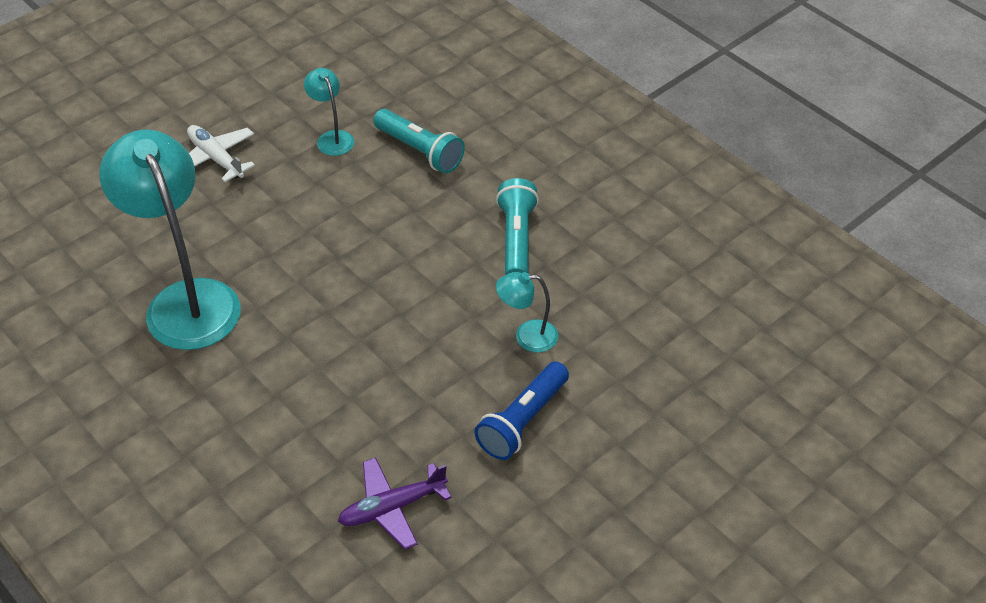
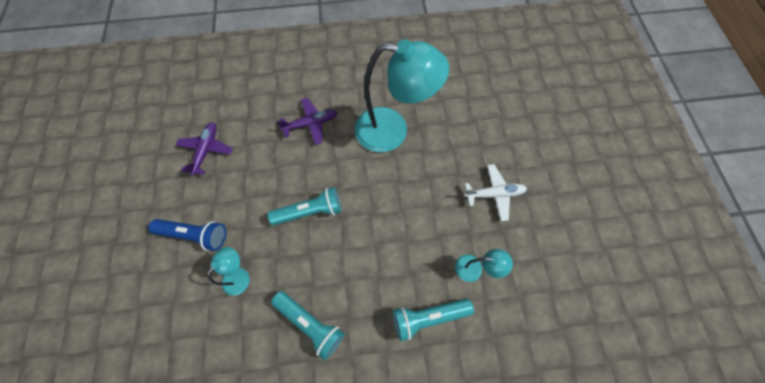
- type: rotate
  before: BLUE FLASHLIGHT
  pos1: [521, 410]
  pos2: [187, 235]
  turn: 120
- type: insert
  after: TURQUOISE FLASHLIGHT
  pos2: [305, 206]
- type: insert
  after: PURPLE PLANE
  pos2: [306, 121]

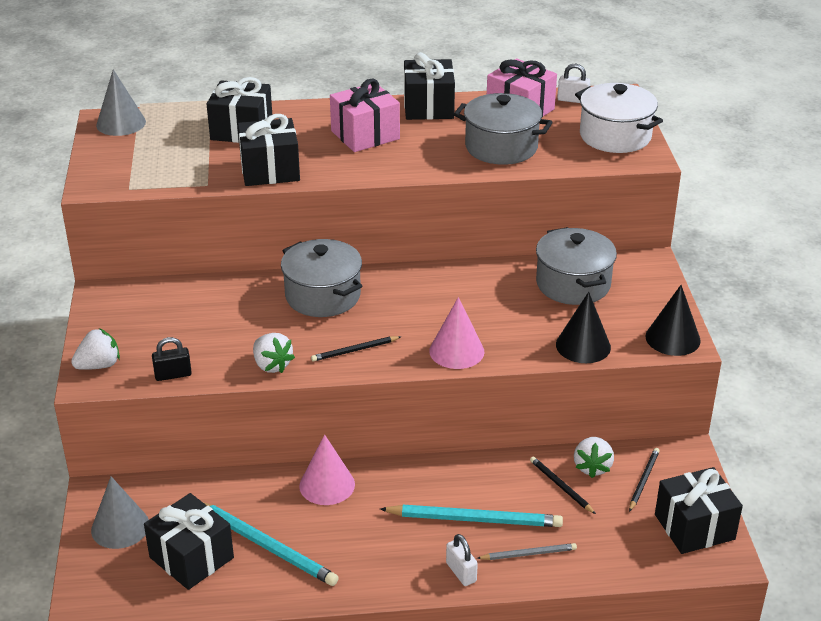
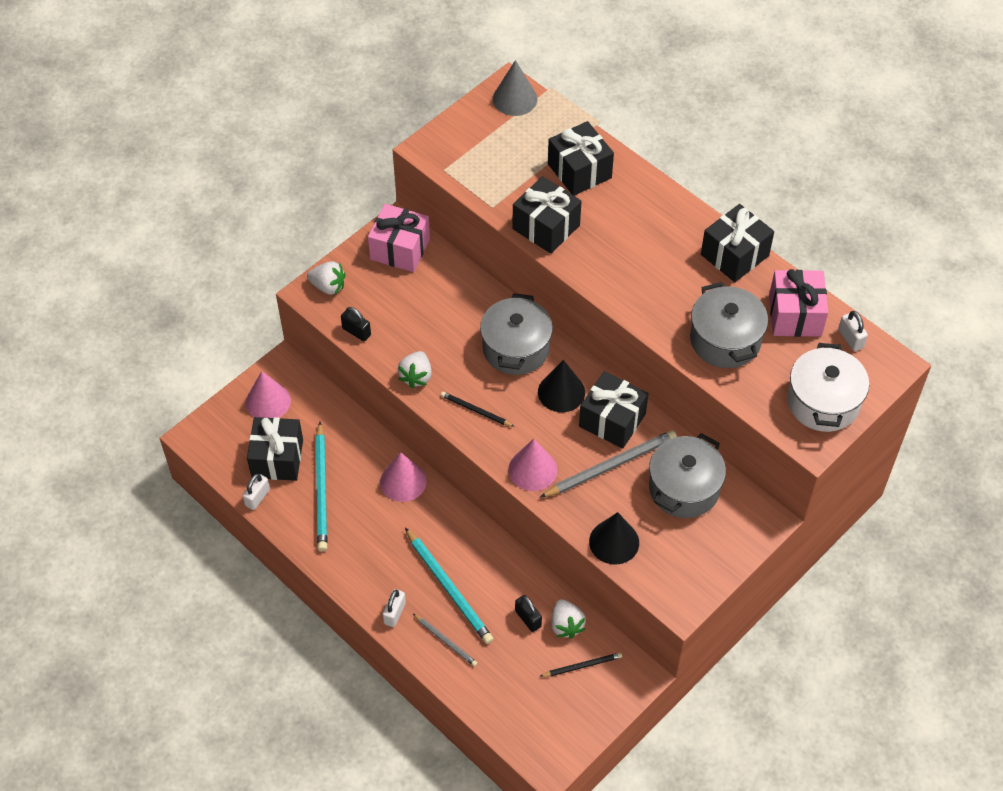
- type: recolor
  before: GREY CONE
  after: PINK CONE
  pos1: [120, 513]
  pos2: [268, 394]
- type: move
  before: PINK GIFT
  pos1: [365, 115]
  pos2: [399, 238]
- type: replace
  before: BLACK PENCIL
  after: BLACK PADLOCK
  pos1: [563, 485]
  pos2: [528, 613]
- type: rotate
  before: WHITE STRAWBERRY
  pos1: [594, 457]
  pos2: [568, 619]
  turn: -75
- type: move
  before: BLACK CONE
  pos1: [673, 320]
  pos2: [561, 386]
- type: move
  before: BLACK GIFT
  pos1: [699, 510]
  pos2: [614, 410]
- type: insert
  after: WHITE PADLOCK
  pos2: [256, 492]
- type: insert
  after: GREY PENCIL
  pos2: [608, 464]

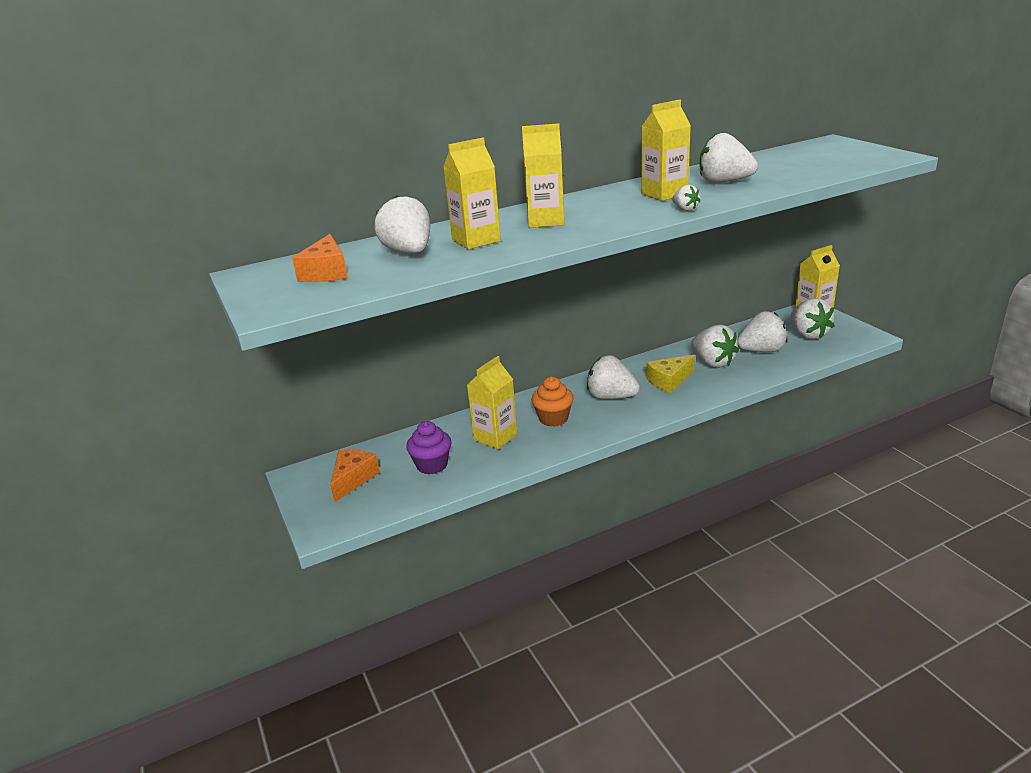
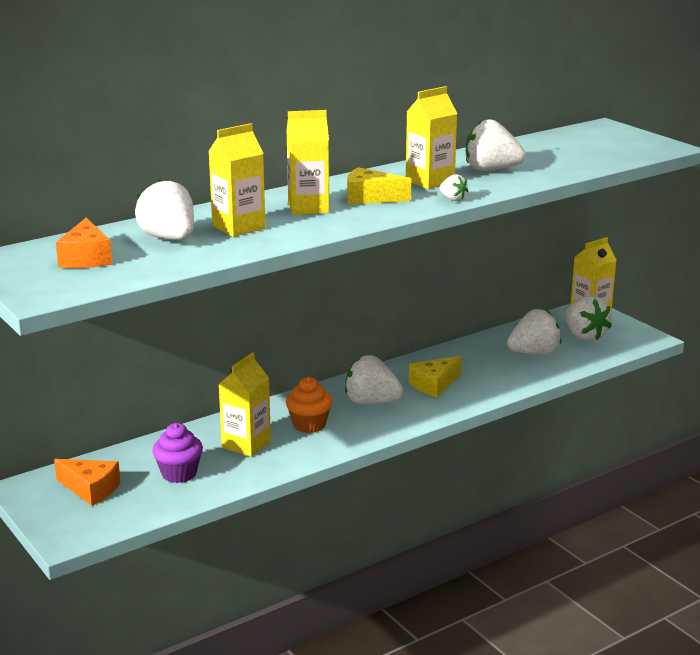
- type: rotate
  before: ORANGE CHEESE
  pos1: [355, 475]
  pos2: [87, 482]
  turn: 105
- type: delete
  before: WHITE STRAWBERRY
  pos1: [715, 346]
- type: insert
  after: YELLOW CHEESE
  pos2: [379, 186]

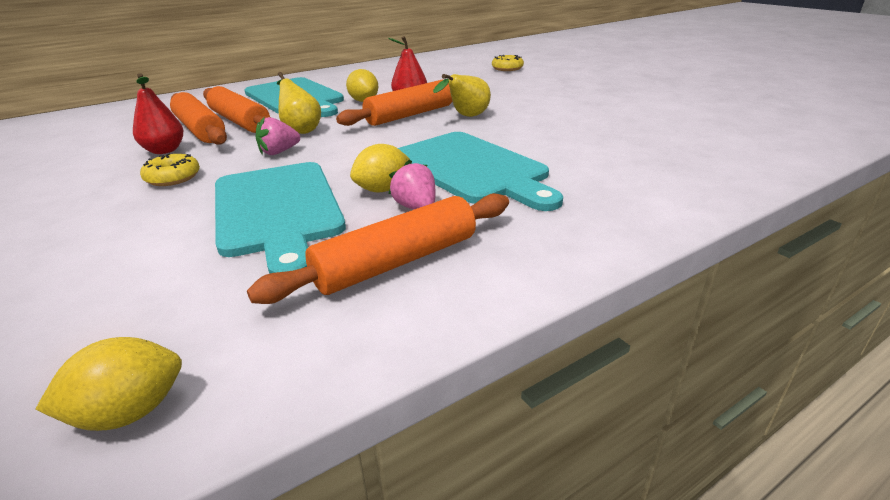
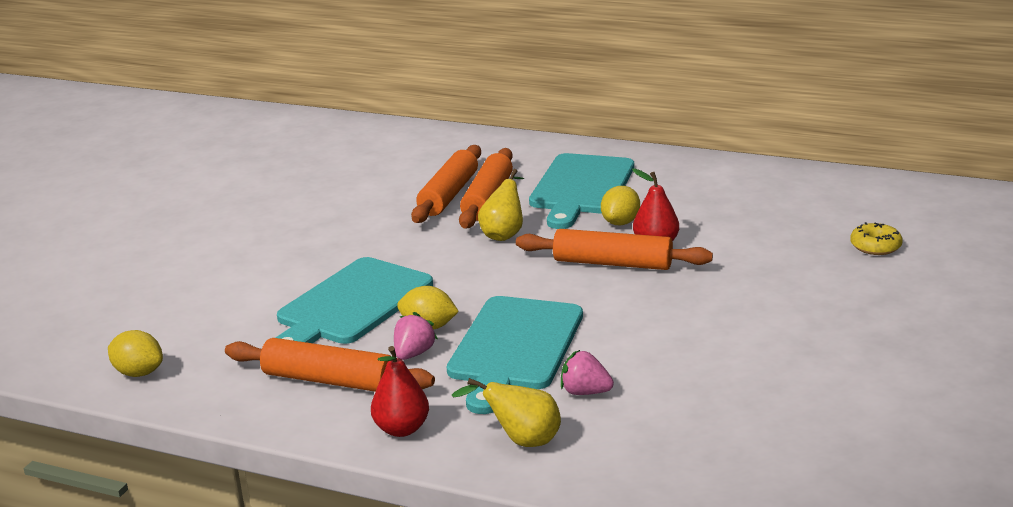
- type: move
  before: RED PEAR
  pos1: [158, 113]
  pos2: [400, 391]
- type: delete
  before: YELLOW DONUT
  pos1: [170, 169]
- type: move
  before: PINK STRAWBERRY
  pos1: [278, 136]
  pos2: [587, 372]
- type: move
  before: YELLOW PEAR
  pos1: [462, 95]
  pos2: [506, 412]

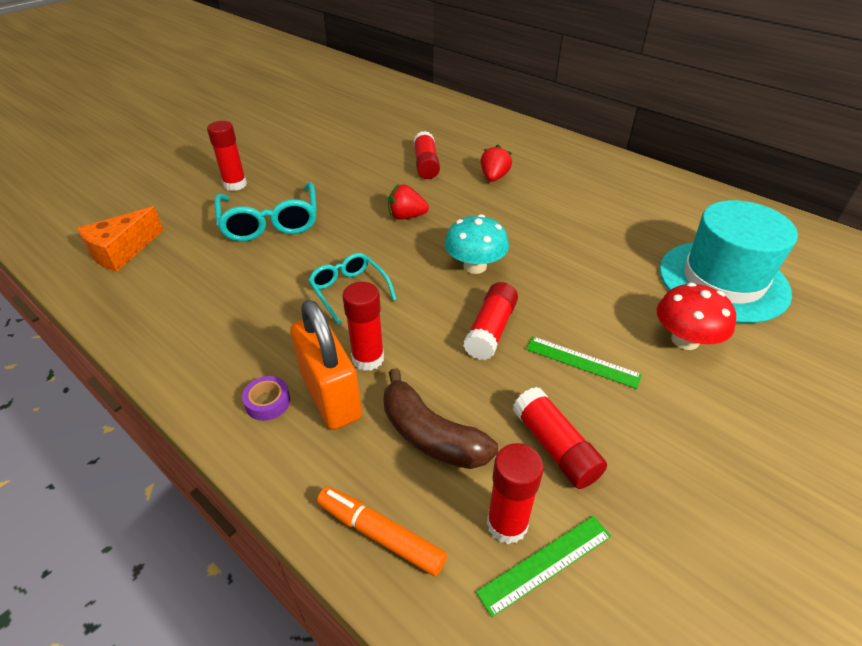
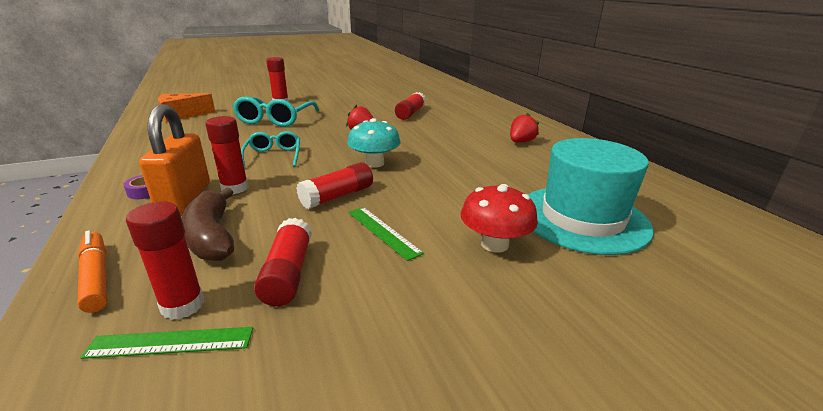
- type: move
  before: RED STRAWBERRY
  pos1: [496, 163]
  pos2: [524, 128]

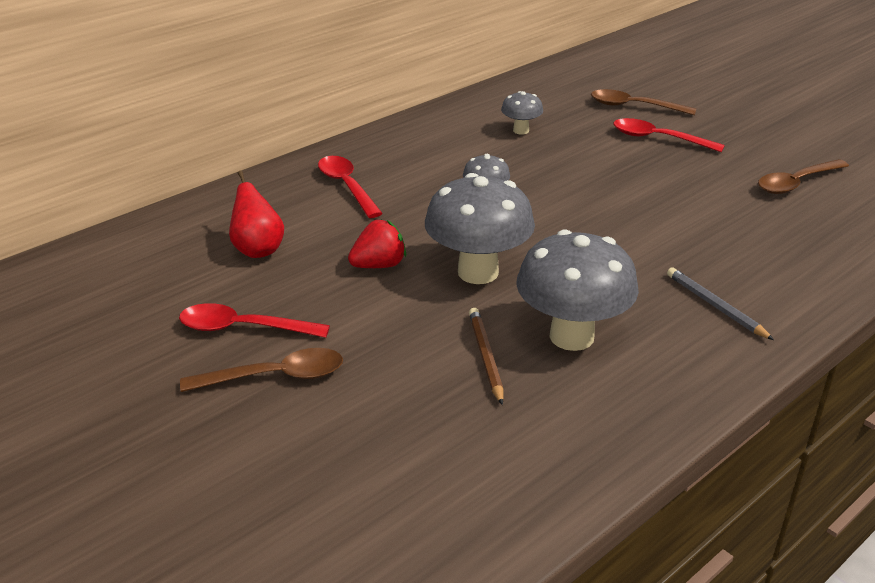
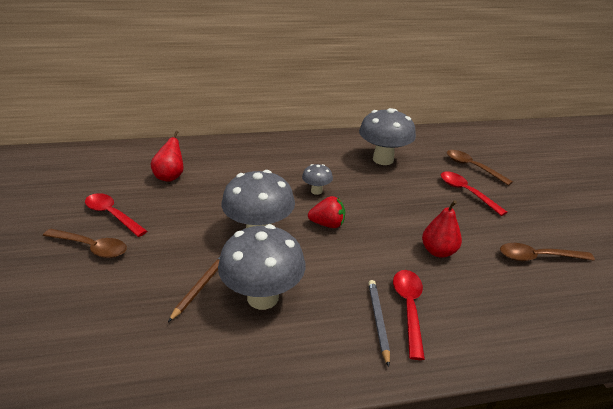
- type: move
  before: RED SPOON
  pos1: [350, 187]
  pos2: [409, 315]
- type: move
  before: RED STRAWBERRY
  pos1: [377, 244]
  pos2: [326, 212]
- type: resize
  before: GREY MUSHROOM
  pos1: [522, 113]
  pos2: [387, 136]
  scale: 2.02
- type: insert
  after: RED PEAR
  pos2: [442, 229]

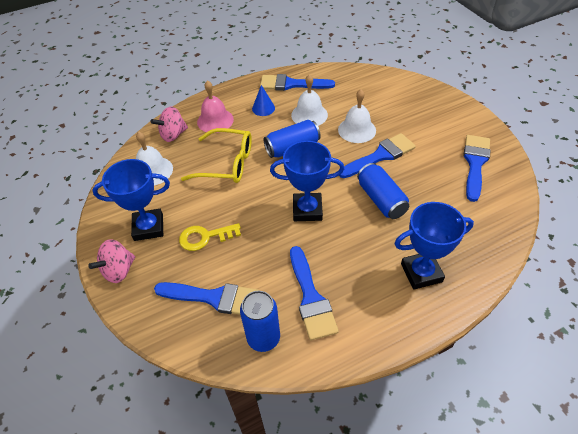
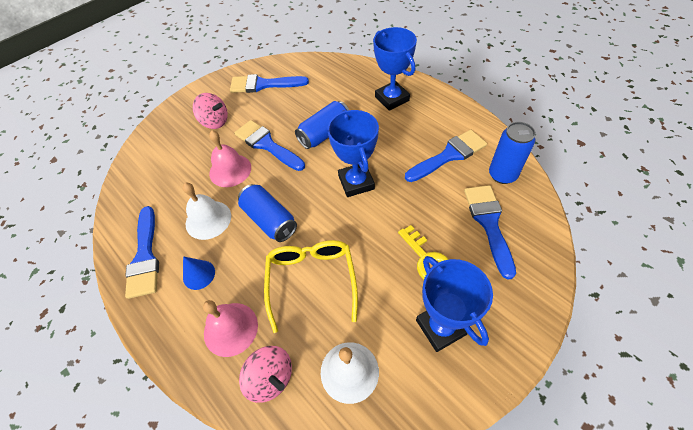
- type: move
  before: PINK SPINNING TOP
  pos1: [111, 261]
  pos2: [210, 111]
- type: recolor
  before: WHITE BELL
  after: PINK BELL
  pos1: [357, 116]
  pos2: [230, 158]

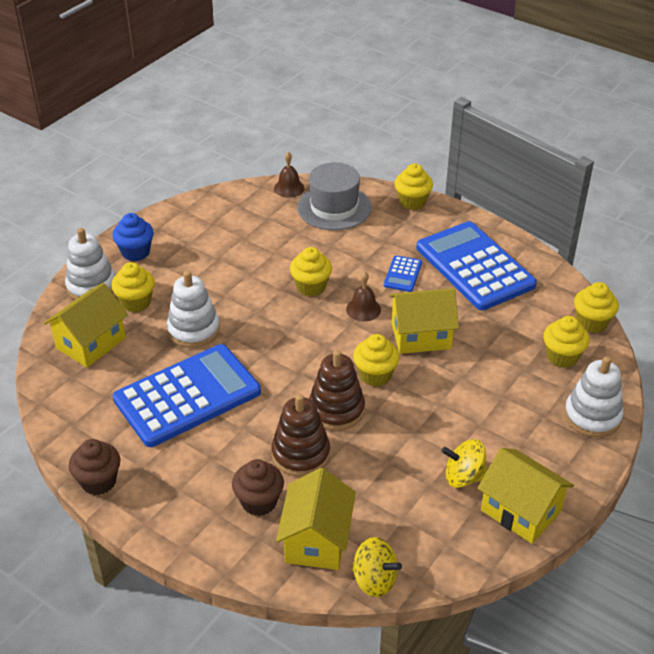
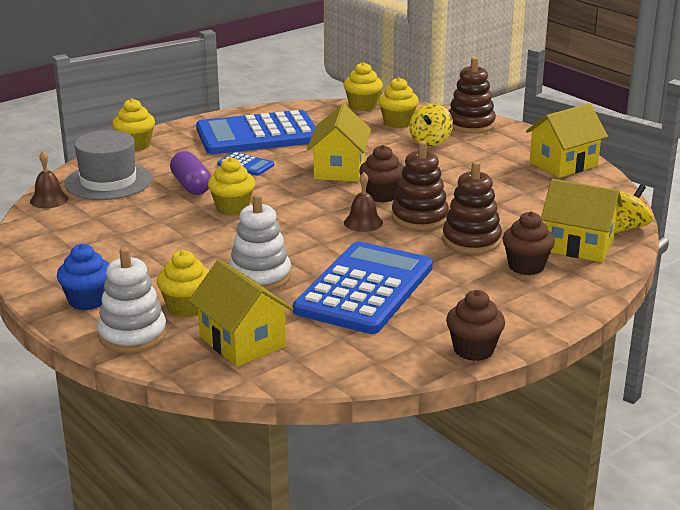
- type: rotate
  before: BLUE CALCULATOR
  pos1: [187, 395]
  pos2: [363, 287]
  turn: 45
- type: move
  before: BROWN BELL
  pos1: [363, 296]
  pos2: [363, 202]
- type: recolor
  before: YELLOW CUPCAKE
  after: BROWN CUPCAKE
  pos1: [376, 360]
  pos2: [381, 173]
- type: move
  before: YELLOW SPINNING TOP
  pos1: [464, 463]
  pos2: [431, 125]
- type: recolor
  before: WHITE STACKING TOY
  after: BROWN STACKING TOY
  pos1: [594, 397]
  pos2: [472, 95]
- type: insert
  after: PURPLE CAPSULE
  pos2: [190, 173]

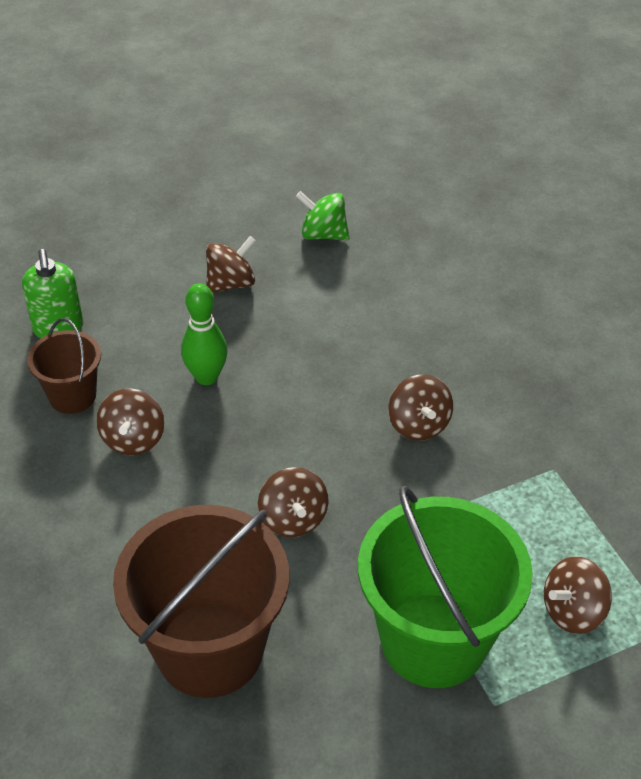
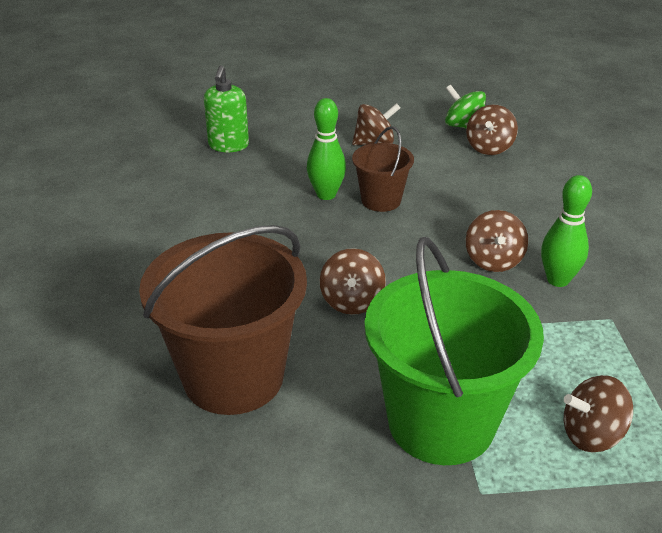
- type: move
  before: BROWN BUCKET
  pos1: [64, 366]
  pos2: [383, 169]
- type: move
  before: BROWN SPINNING TOP
  pos1: [130, 421]
  pos2: [492, 130]
- type: insert
  after: GREEN BOWLING PIN
  pos2: [566, 231]

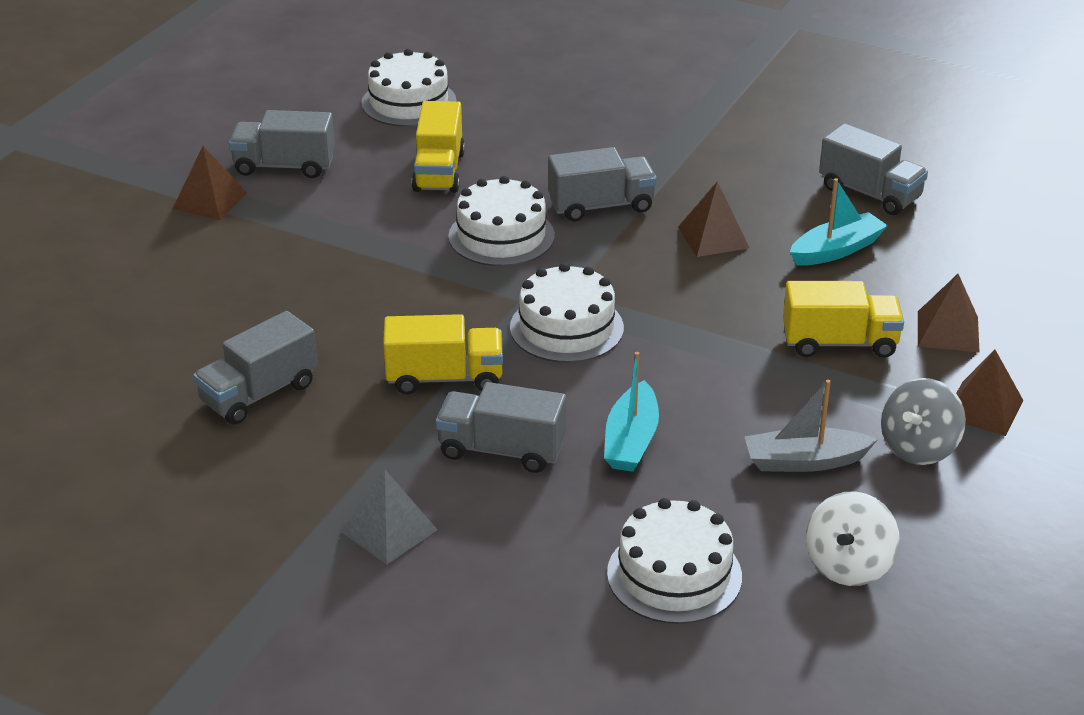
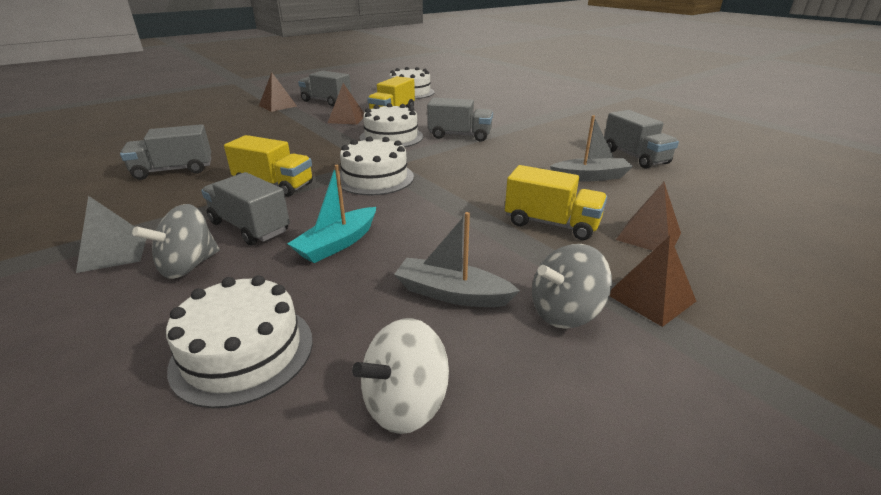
- type: move
  before: BROWN PYRAMID
  pos1: [713, 219]
  pos2: [346, 104]
- type: recolor
  before: TURQUOISE BOAT
  after: GREY BOAT
  pos1: [839, 222]
  pos2: [591, 148]
- type: insert
  after: GREY SPINNING TOP
  pos2: [176, 241]

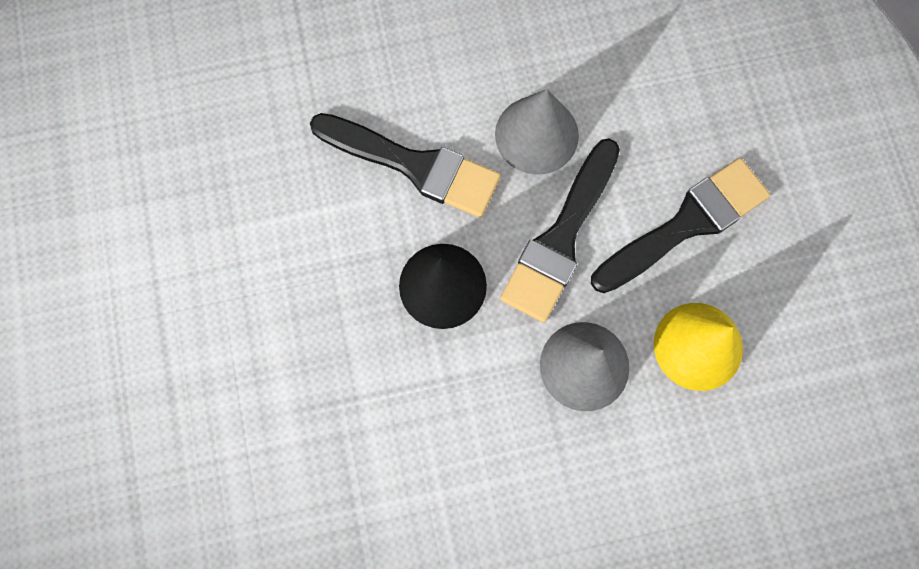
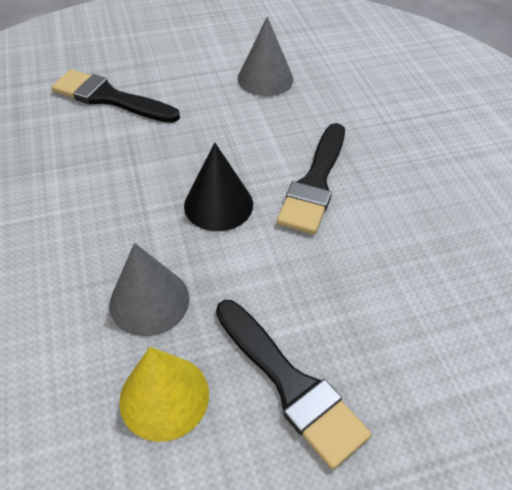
- type: move
  before: GREY CONE
  pos1: [537, 132]
  pos2: [265, 56]
- type: move
  before: BLACK BRUSH
  pos1: [560, 230]
  pos2: [115, 96]

